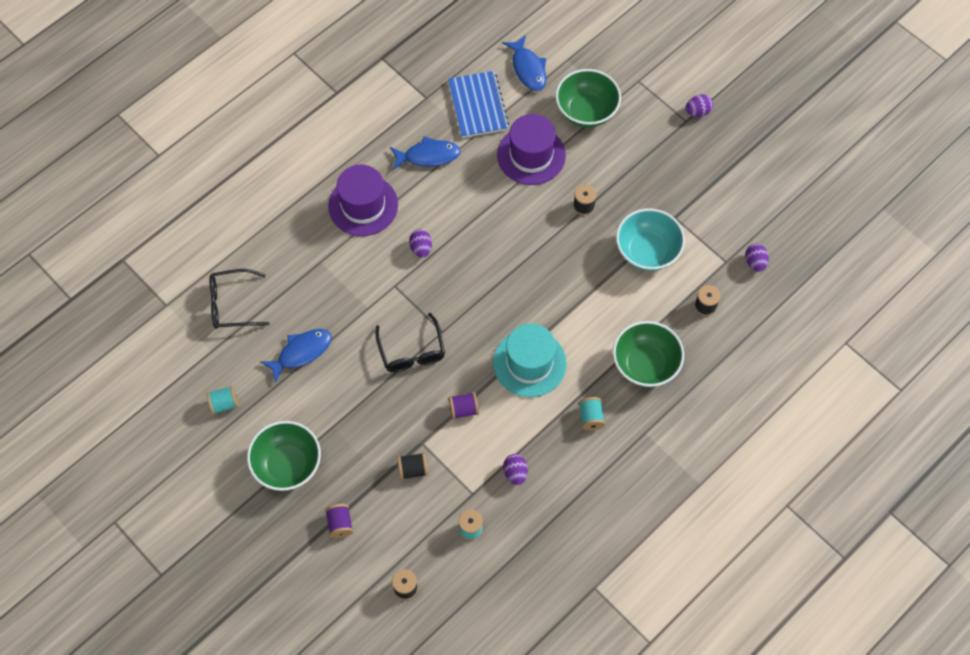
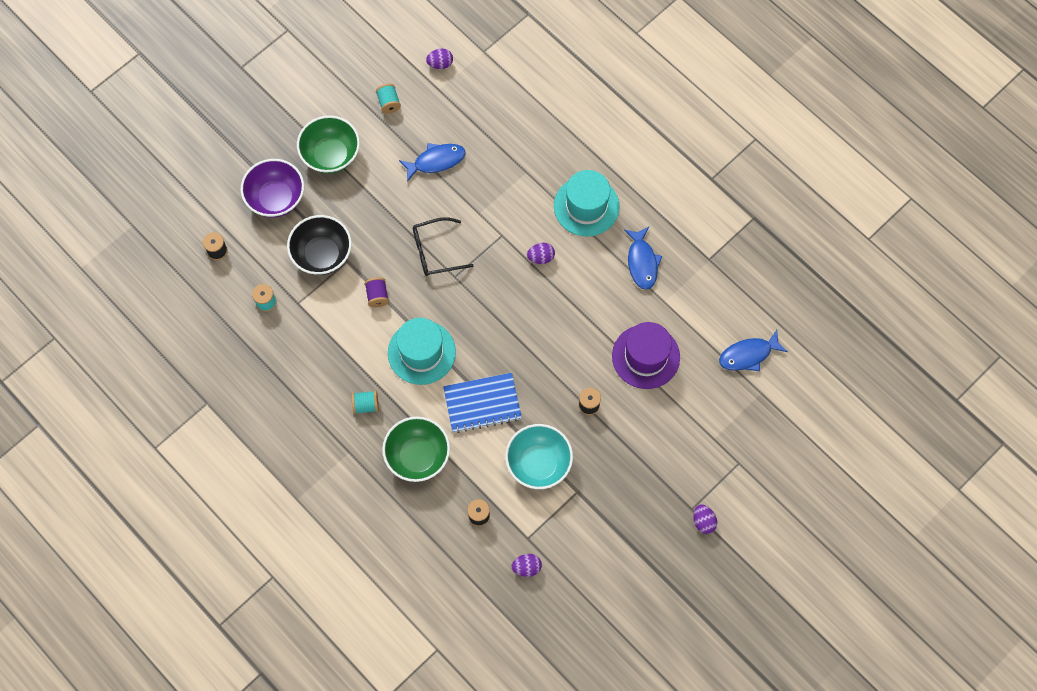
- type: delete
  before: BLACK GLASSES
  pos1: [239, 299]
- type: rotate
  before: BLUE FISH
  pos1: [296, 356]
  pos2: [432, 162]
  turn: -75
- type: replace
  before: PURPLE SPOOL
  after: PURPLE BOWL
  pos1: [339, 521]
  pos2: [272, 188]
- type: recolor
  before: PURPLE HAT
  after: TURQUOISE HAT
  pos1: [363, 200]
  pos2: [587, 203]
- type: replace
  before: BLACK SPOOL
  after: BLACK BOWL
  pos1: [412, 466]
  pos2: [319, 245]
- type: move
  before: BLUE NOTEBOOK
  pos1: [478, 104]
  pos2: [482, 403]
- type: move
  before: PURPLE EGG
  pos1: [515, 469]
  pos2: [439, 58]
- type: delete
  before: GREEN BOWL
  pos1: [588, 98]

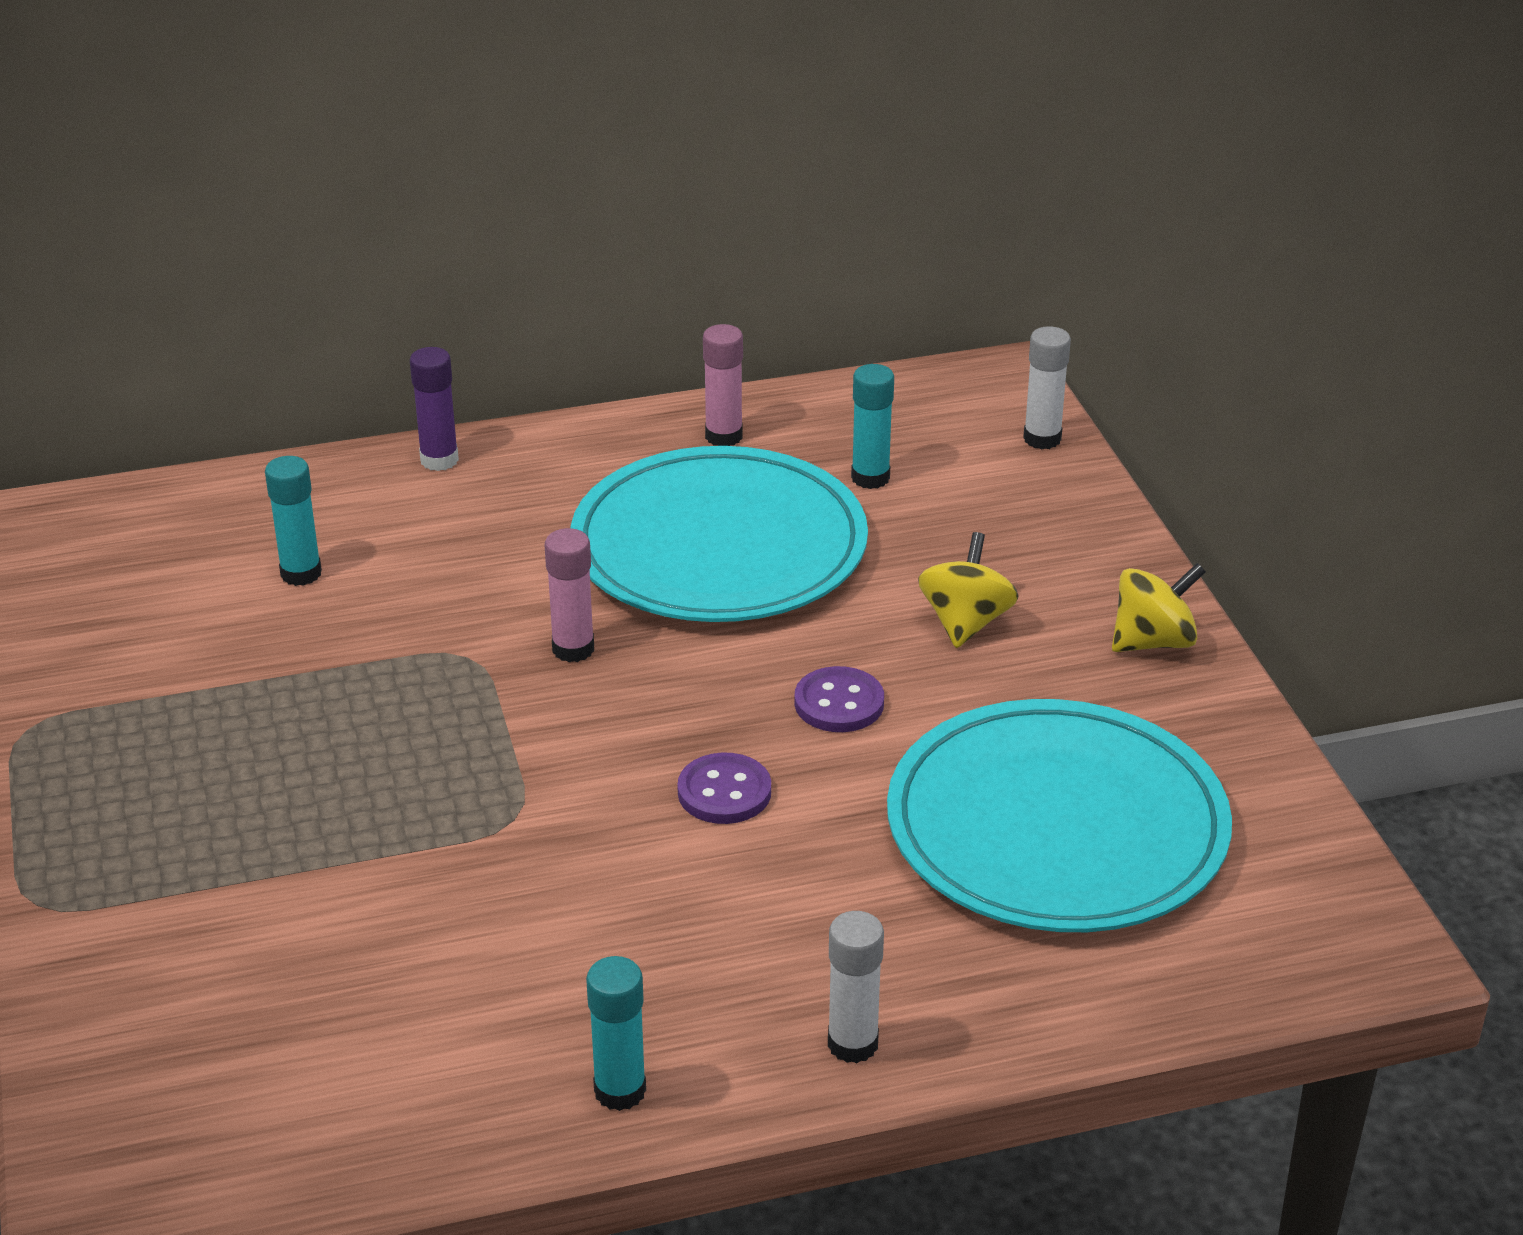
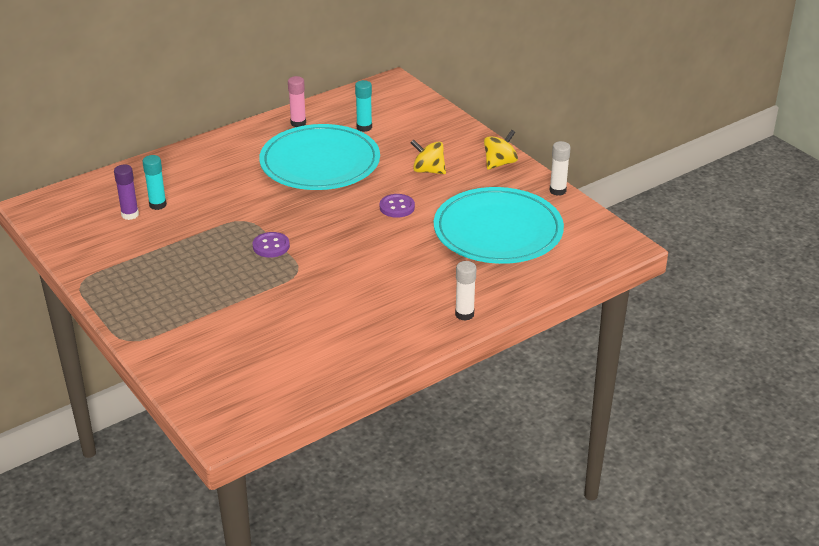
- type: move
  before: PURPLE GLUE STICK
  pos1: [434, 409]
  pos2: [126, 192]
- type: delete
  before: PINK GLUE STICK
  pos1: [569, 595]
- type: delete
  before: TURQUOISE GLUE STICK
  pos1: [616, 1033]
- type: move
  before: PURPLE BUTTON
  pos1: [724, 788]
  pos2: [271, 245]
- type: rotate
  before: YELLOW SPINNING TOP
  pos1: [968, 590]
  pos2: [428, 156]
  turn: -60
- type: move
  before: WHITE GLUE STICK
  pos1: [1047, 387]
  pos2: [560, 168]

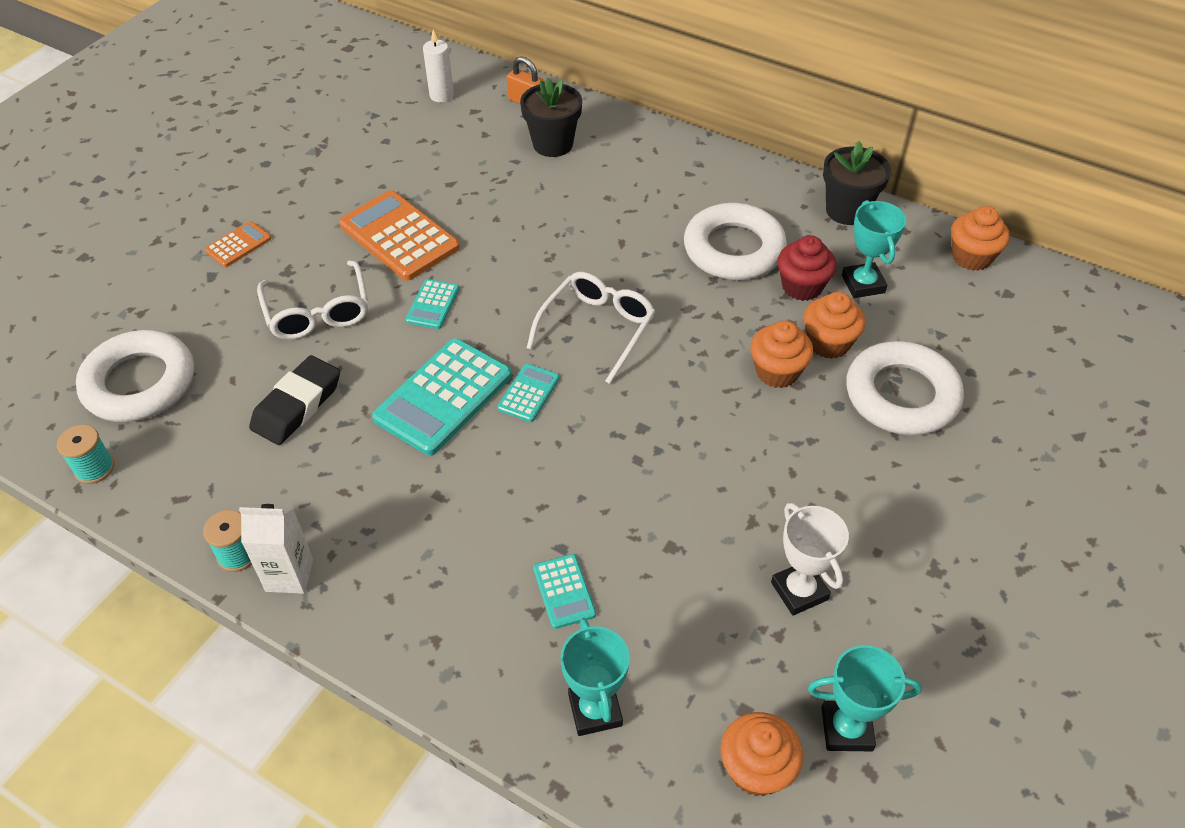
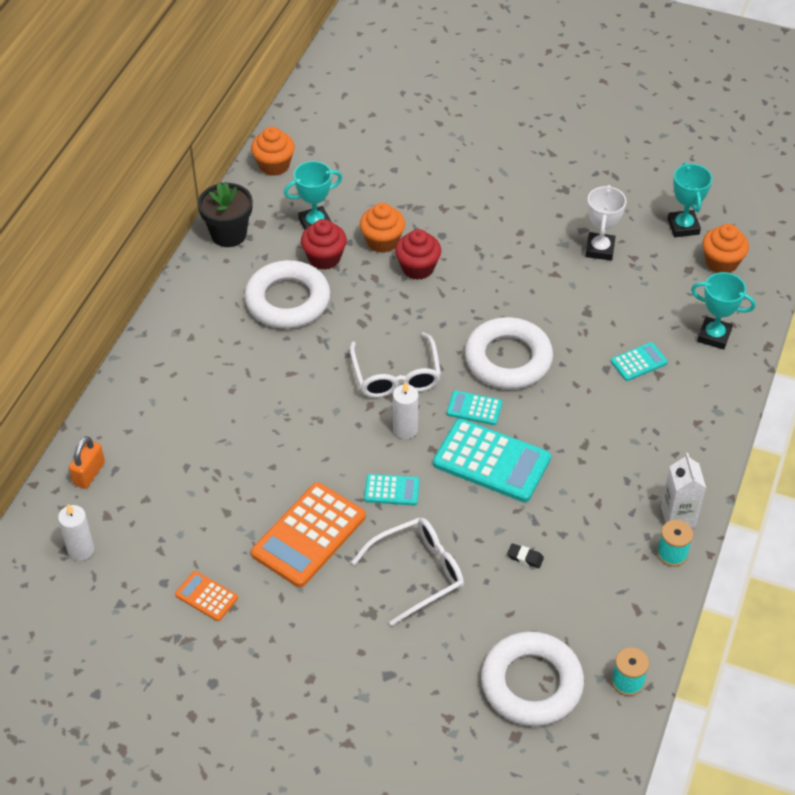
- type: move
  before: ORANGE CALCULATOR
  pos1: [238, 244]
  pos2: [206, 596]
- type: resize
  before: BLACK ERASER
  pos1: [294, 400]
  pos2: [525, 555]
  scale: 0.42
- type: delete
  before: BLACK FLOWER POT
  pos1: [551, 117]
- type: rotate
  before: WHITE GLASSES
  pos1: [591, 328]
  pos2: [395, 365]
  turn: -120
- type: rotate
  before: TURQUOISE TROPHY
  pos1: [595, 677]
  pos2: [723, 311]
  turn: 45
- type: recolor
  before: ORANGE CUPCAKE
  after: RED CUPCAKE
  pos1: [782, 354]
  pos2: [418, 254]
- type: rotate
  before: WHITE TROPHY
  pos1: [810, 559]
  pos2: [605, 223]
  turn: -45
- type: move
  before: WHITE RING
  pos1: [905, 388]
  pos2: [509, 353]
- type: insert
  after: WHITE CANDLE
  pos2: [406, 410]

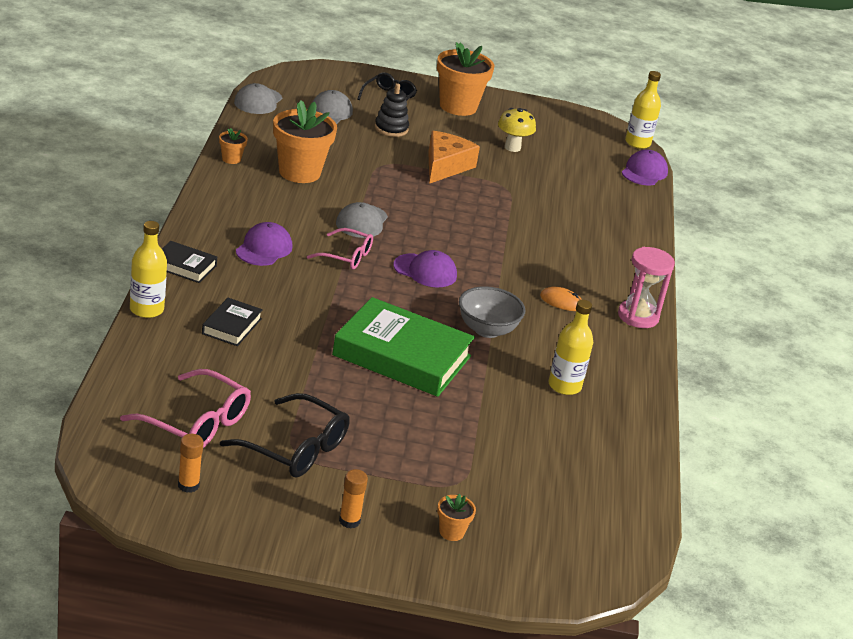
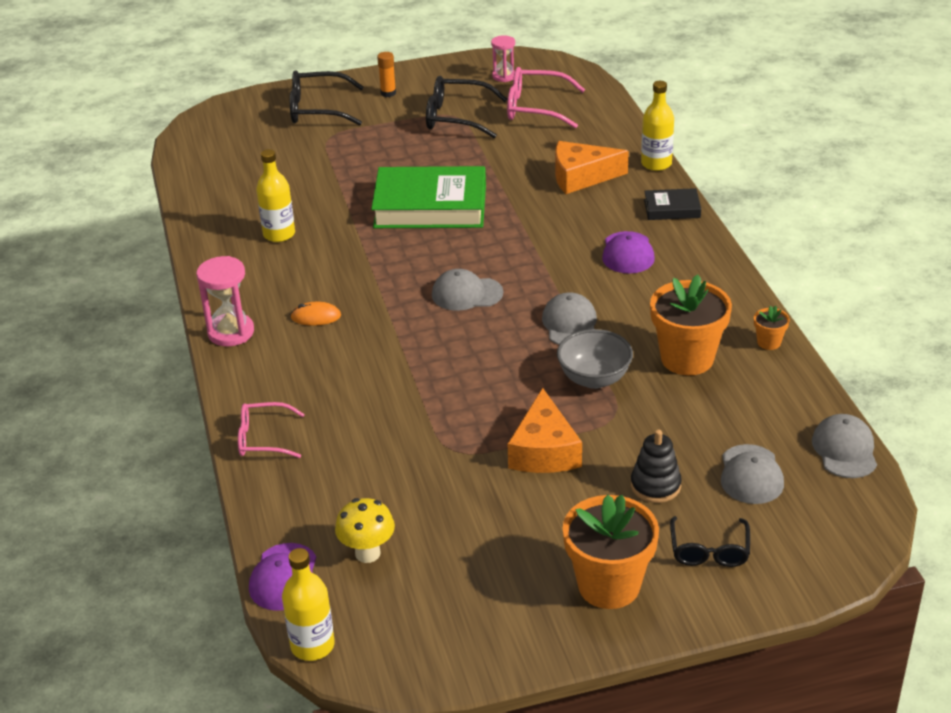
- type: replace
  before: ORANGE GLUE STICK
  after: PINK HOURGLASS
  pos1: [191, 463]
  pos2: [503, 58]
- type: replace
  before: BLACK BOOK
  after: ORANGE CHEESE
  pos1: [232, 322]
  pos2: [592, 167]
- type: move
  before: PINK GLASSES
  pos1: [340, 249]
  pos2: [271, 430]
- type: recolor
  before: PURPLE CAP
  after: GREY CAP
  pos1: [425, 268]
  pos2: [467, 290]
- type: replace
  before: ORANGE FLOWER POT
  after: BLACK GLASSES
  pos1: [456, 517]
  pos2: [327, 97]
- type: move
  before: GREY BOWL
  pos1: [492, 312]
  pos2: [595, 359]
- type: move
  before: YELLOW MUSHROOM
  pos1: [517, 130]
  pos2: [365, 530]

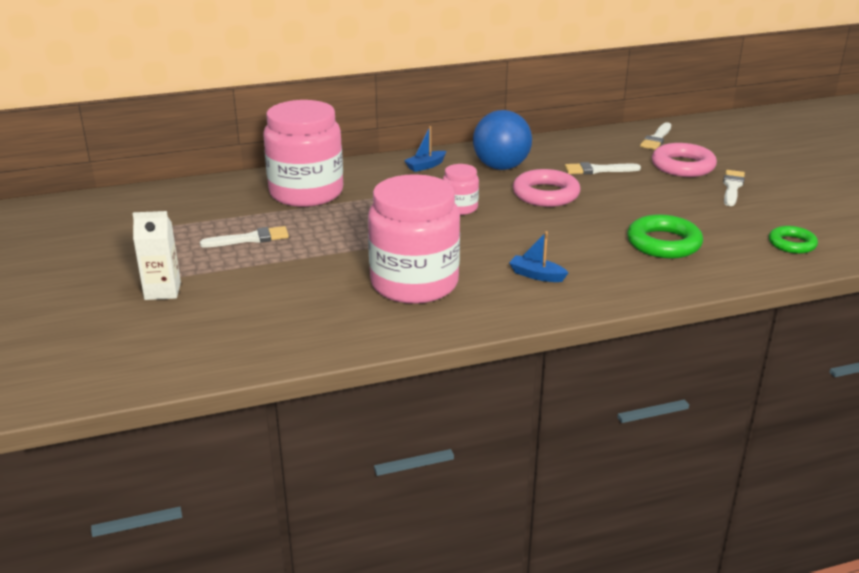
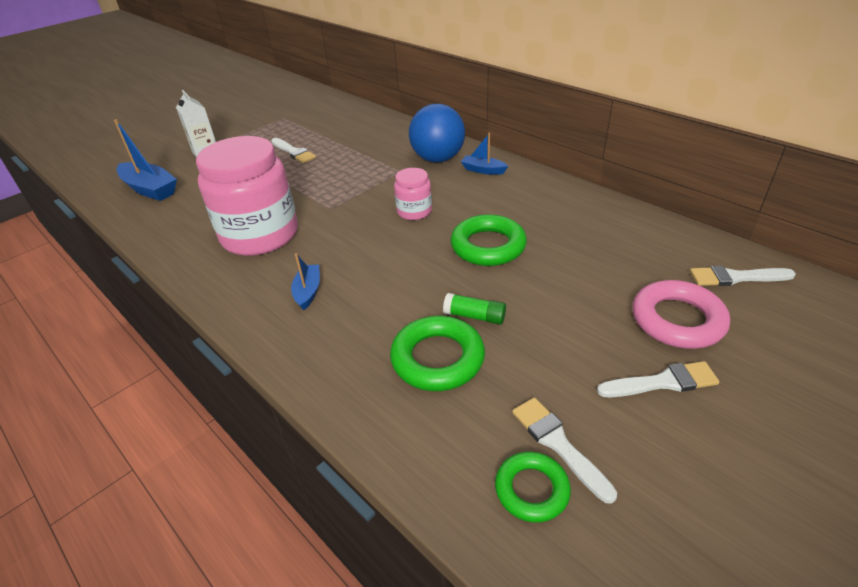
- type: delete
  before: PINK JAR
  pos1: [303, 153]
- type: move
  before: BLUE BALL
  pos1: [502, 140]
  pos2: [437, 133]
- type: recolor
  before: PINK RING
  after: GREEN RING
  pos1: [547, 188]
  pos2: [489, 240]
- type: move
  before: WHITE BRUSH
  pos1: [603, 168]
  pos2: [564, 451]
- type: insert
  after: BLUE BOAT
  pos2: [145, 160]
- type: insert
  after: GREEN GLUE STICK
  pos2: [474, 309]

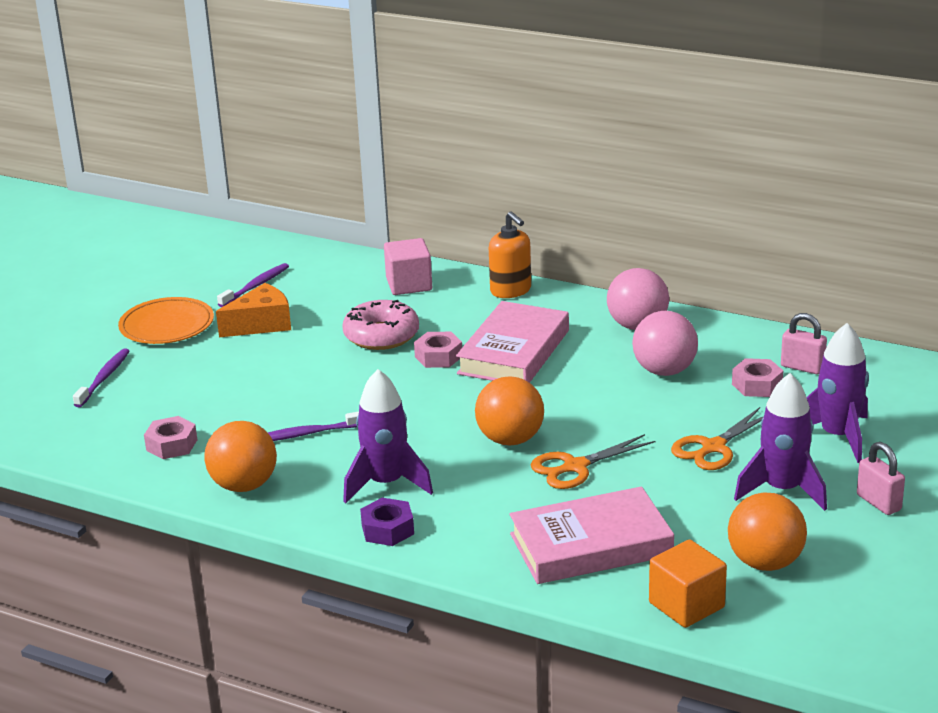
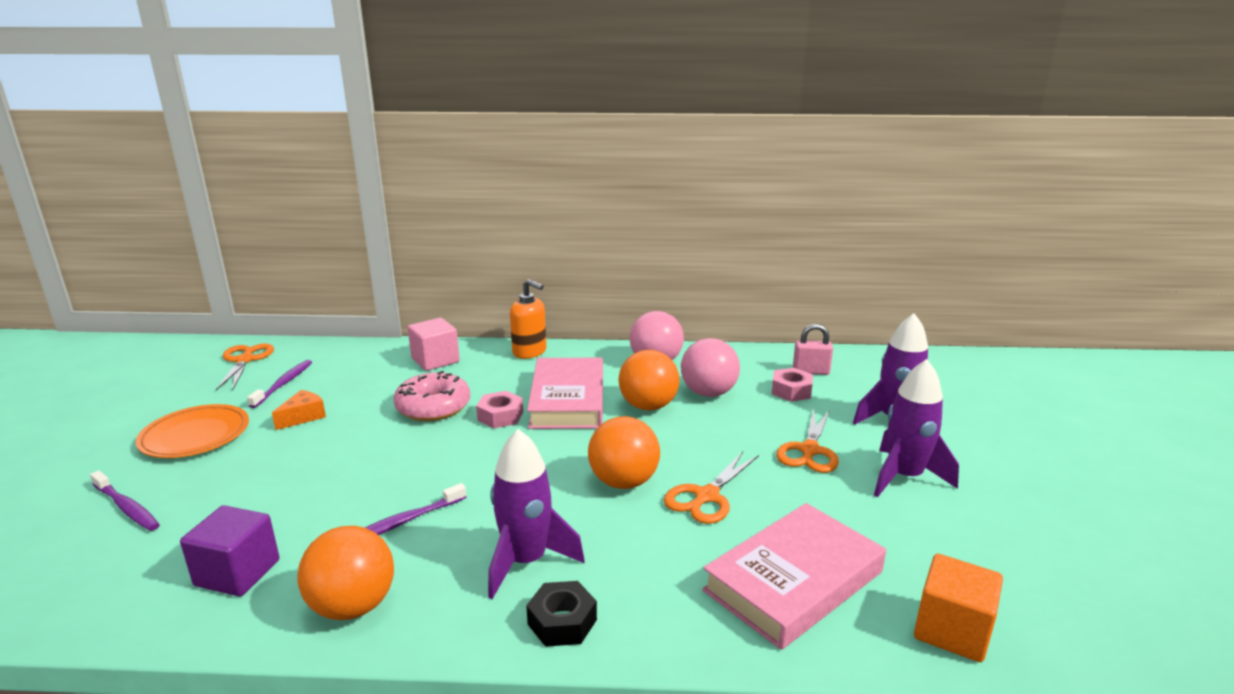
- type: rotate
  before: PURPLE TOOTHBRUSH
  pos1: [101, 377]
  pos2: [125, 501]
  turn: 135
- type: replace
  before: PINK NUT
  after: PURPLE CUBE
  pos1: [170, 437]
  pos2: [229, 550]
- type: resize
  before: ORANGE CHEESE
  pos1: [253, 310]
  pos2: [299, 410]
  scale: 0.65
- type: recolor
  before: PURPLE NUT
  after: BLACK NUT
  pos1: [387, 522]
  pos2: [561, 614]
- type: move
  before: ORANGE BALL
  pos1: [767, 531]
  pos2: [649, 380]
- type: delete
  before: PINK PADLOCK
  pos1: [881, 478]
- type: insert
  after: ORANGE SCISSORS
  pos2: [245, 367]

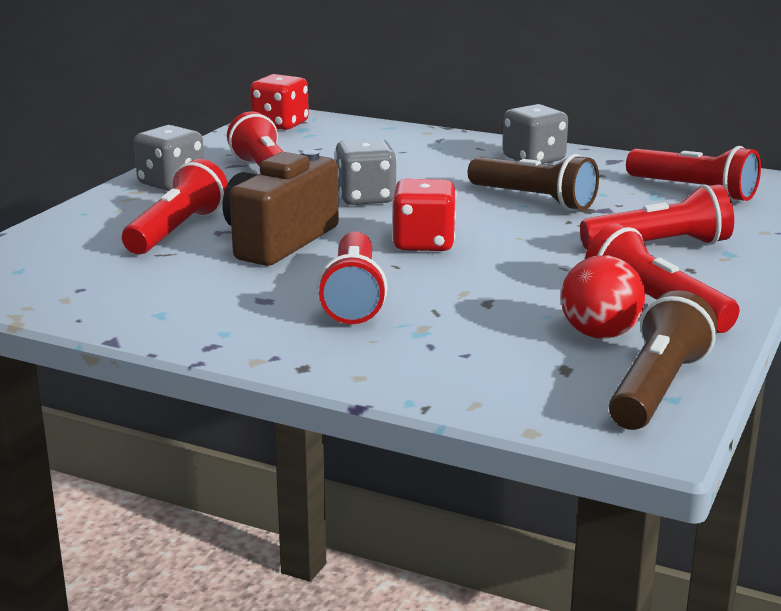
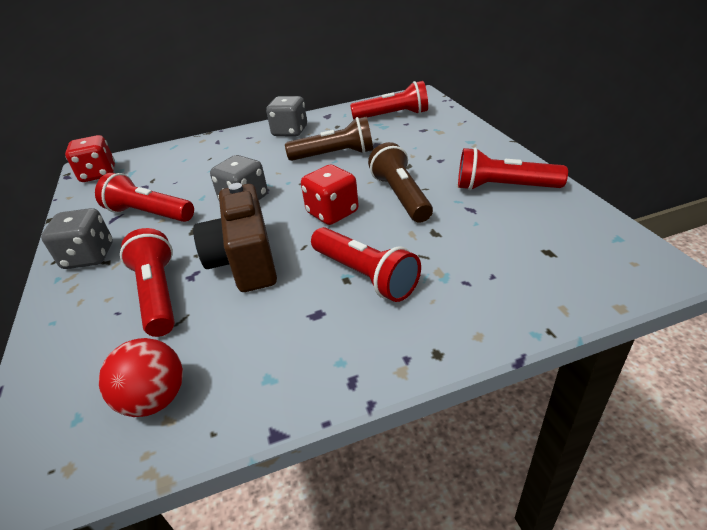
- type: move
  before: RED BALL
  pos1: [603, 297]
  pos2: [141, 377]
- type: delete
  before: RED FLASHLIGHT
  pos1: [657, 216]
- type: move
  before: BROWN FLASHLIGHT
  pos1: [663, 360]
  pos2: [400, 182]

